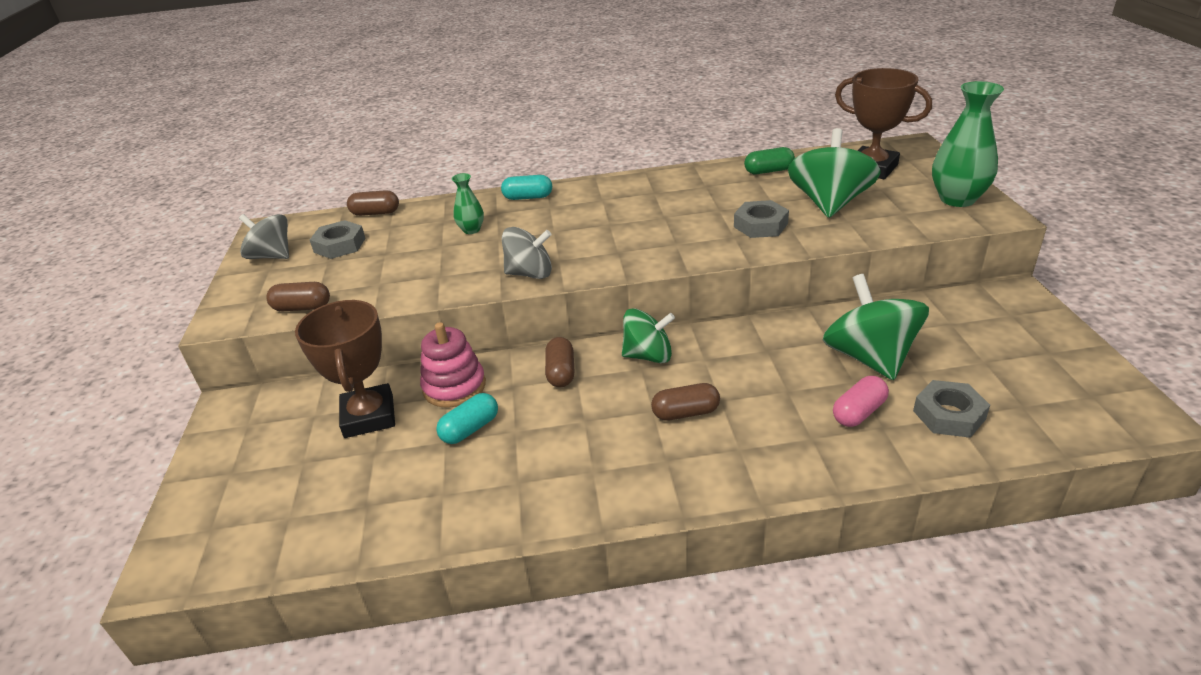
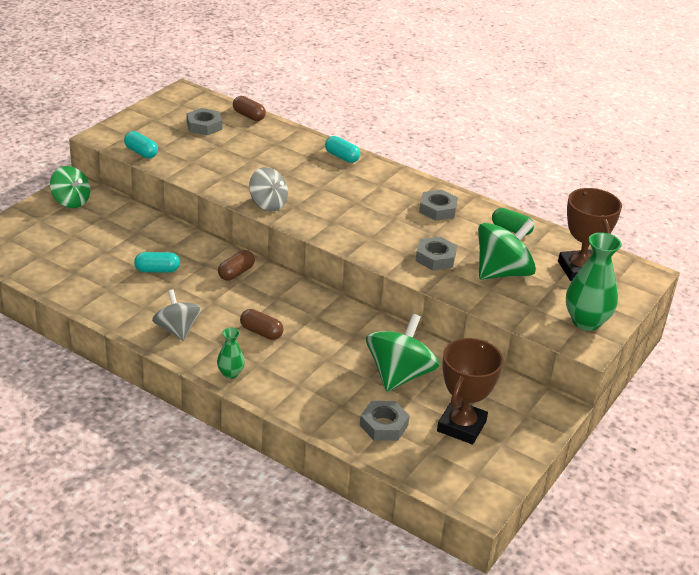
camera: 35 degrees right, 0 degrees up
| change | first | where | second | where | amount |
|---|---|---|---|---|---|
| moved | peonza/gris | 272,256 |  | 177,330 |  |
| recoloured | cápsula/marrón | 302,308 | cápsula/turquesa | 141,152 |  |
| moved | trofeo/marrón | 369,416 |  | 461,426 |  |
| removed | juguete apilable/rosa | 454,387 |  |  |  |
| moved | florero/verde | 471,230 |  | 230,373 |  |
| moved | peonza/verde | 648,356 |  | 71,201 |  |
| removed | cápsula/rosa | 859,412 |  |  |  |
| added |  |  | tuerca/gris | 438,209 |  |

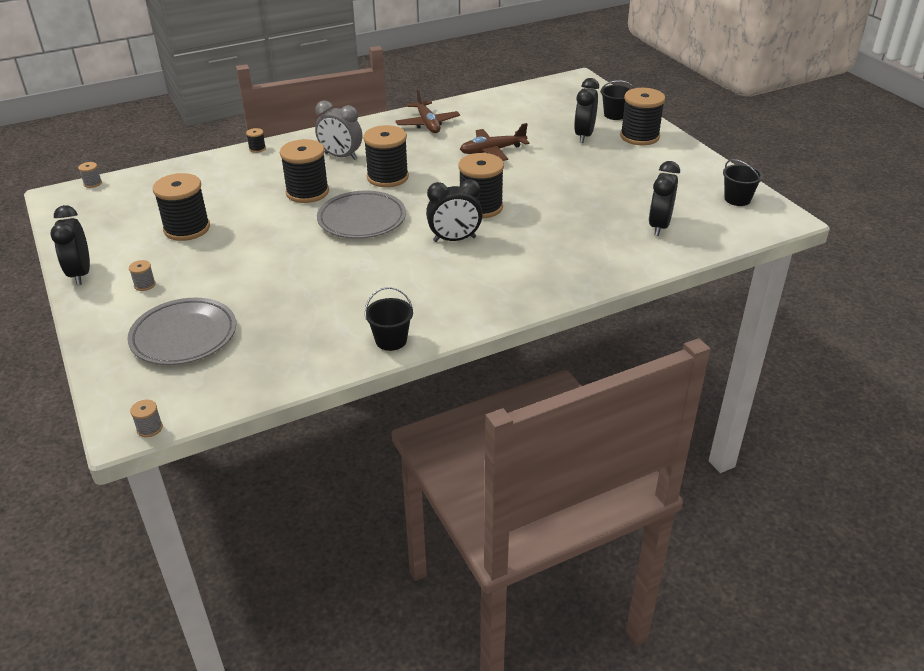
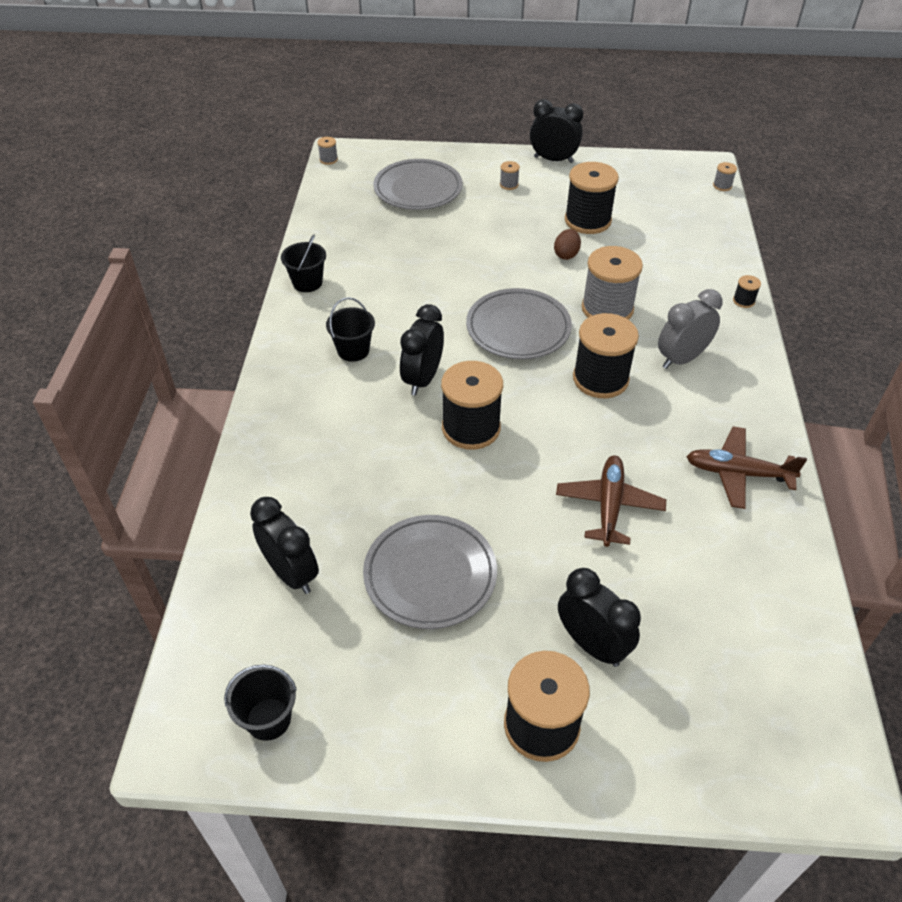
camera: 120 degrees right, 10 degrees up
| change | first | where | second | where | amount |
|---|---|---|---|---|---|
| recoloured | carrete/negro | 307,192 | carrete/gris | 607,309 |  |
| moved | balde/negro | 615,115 |  | 353,350 |  |
| added |  |  | plato/gris | 430,575 |  |
| added |  |  | huevo/marrón | 566,254 |  |

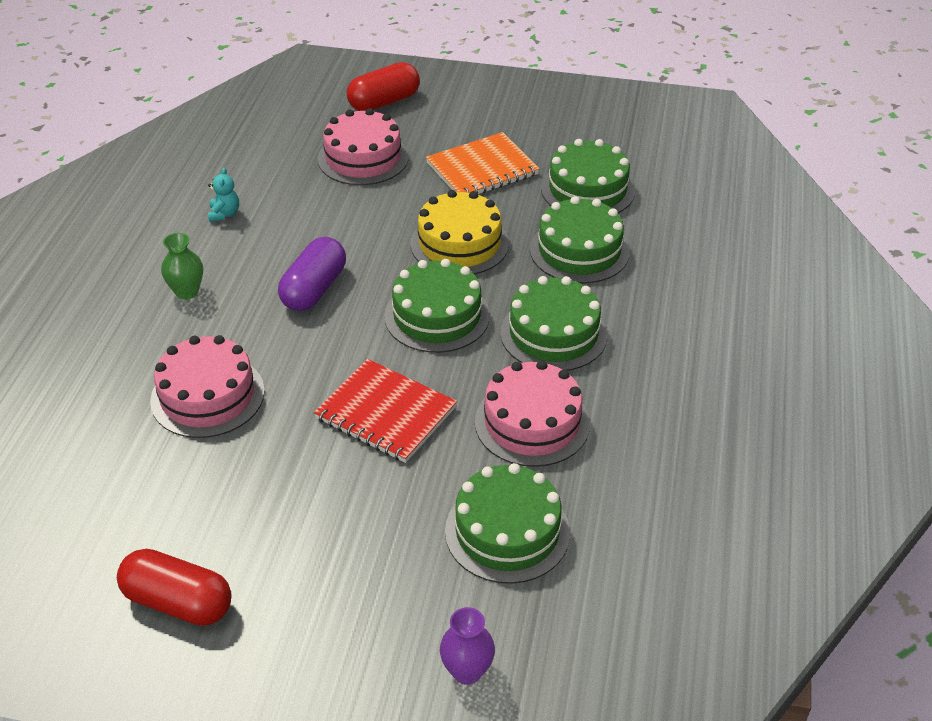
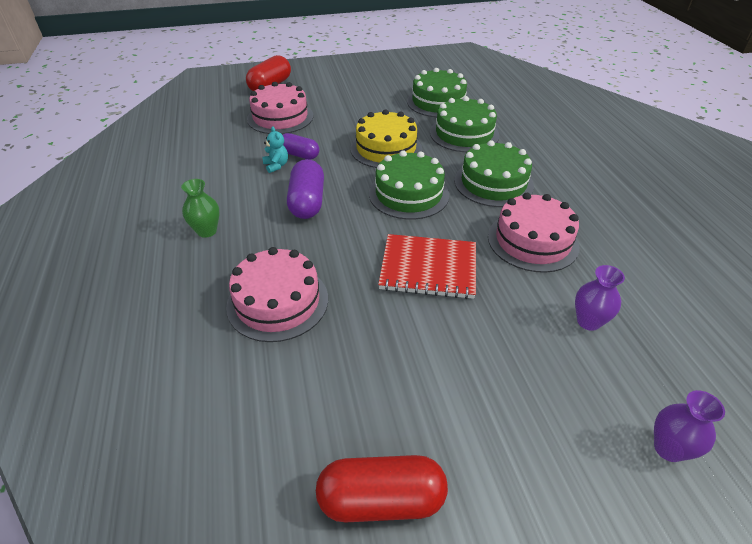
camera: 25 degrees left, 0 degrees up
| change | first | where | second | where | amount |
|---|---|---|---|---|---|
| moved | osito/turquesa | 224,214 |  | 276,166 |  |
| removed | cuaderno/naranja | 482,169 |  |  |  |
| replaced | tarta/verde | 507,531 | florero/morado | 588,321 |  |
| added |  |  | cápsula/morado | 299,155 |  |

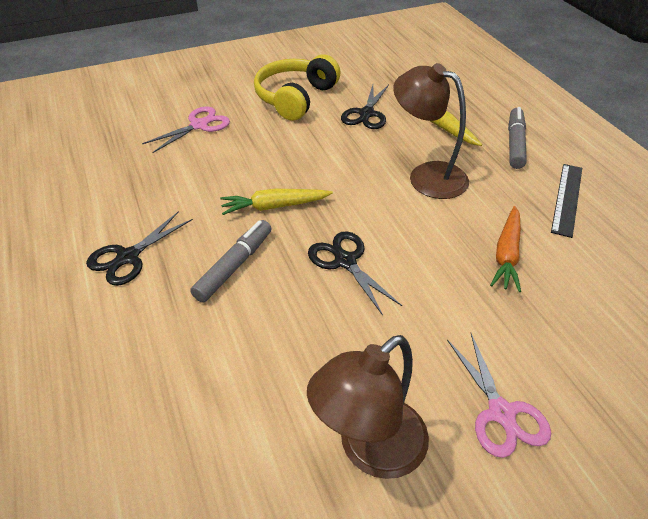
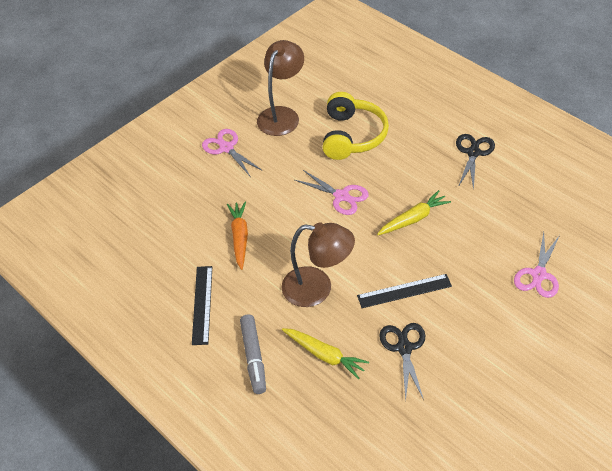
camera: 160 degrees right, 5 degrees up
| change | first | where | second | where | amount |
|---|---|---|---|---|---|
| removed | rotulador/gris | 234,266 |  |  |  |
| moved | auriculares/amarillo | 295,98 |  | 352,136 |  |
| recoloured | tijeras/negro | 345,261 | tijeras/rosa | 341,196 |  |
| added |  |  | regla/negro | 404,291 |  |

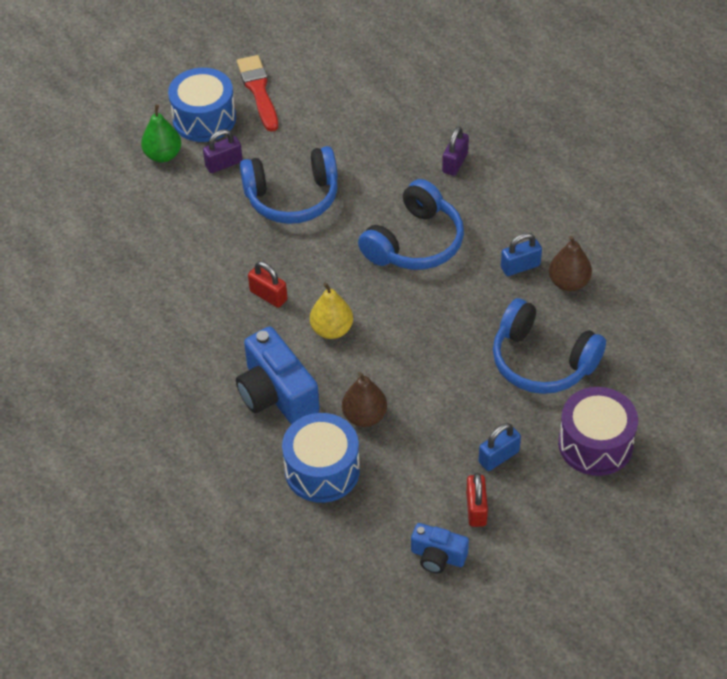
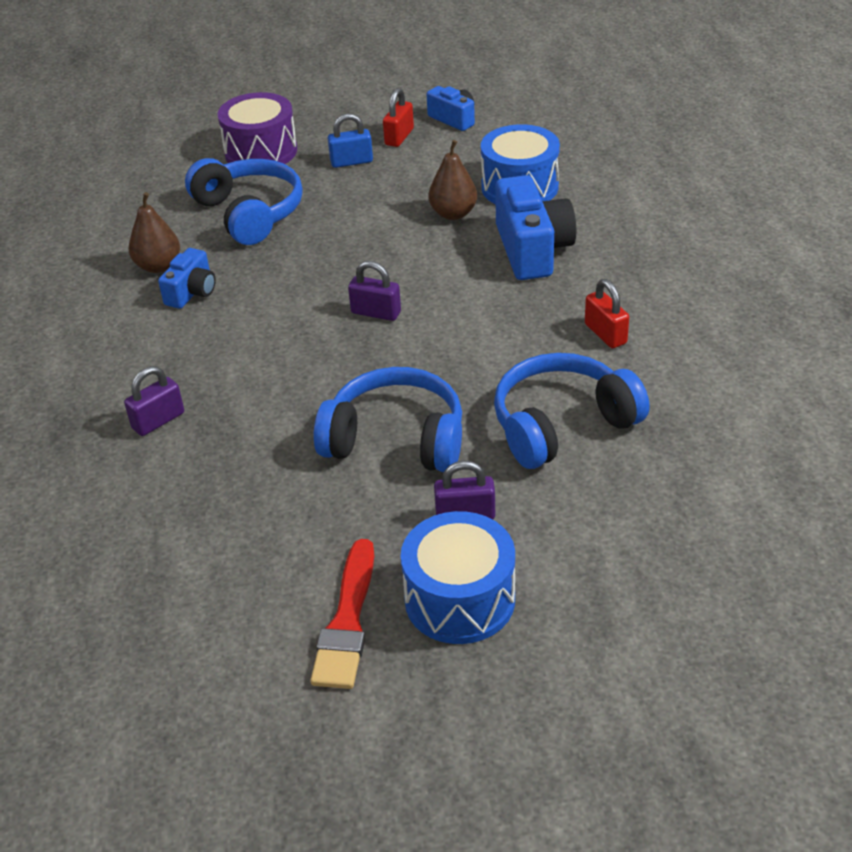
camera: 155 degrees left, 10 degrees down
| change | first | where | second | where | amount |
|---|---|---|---|---|---|
| removed | pera/verde | 163,155 |  |  |  |
| moved | candado/rojo | 268,295 |  | 605,334 |  |
| removed | pera/amarillo | 332,330 |  |  |  |
| moved | auriculares/azul | 415,242 |  | 562,424 |  |
| replaced | candado/azul | 520,266 | cámara/azul | 192,292 |  |
| added |  |  | candado/morado | 376,312 |  |

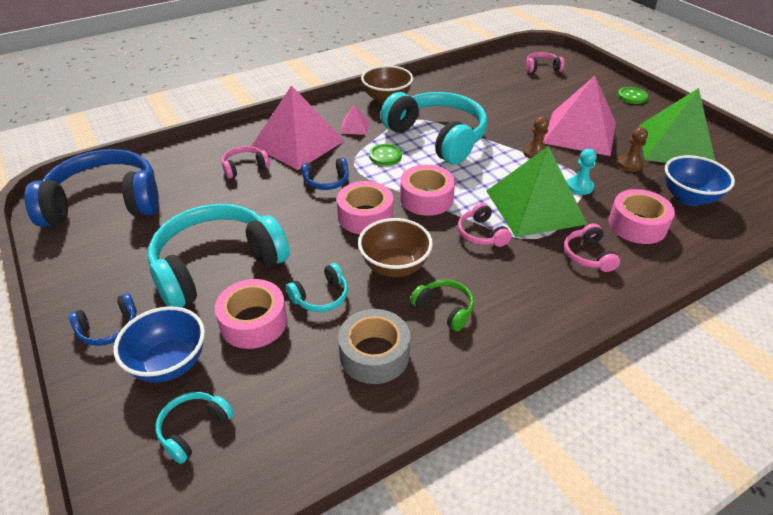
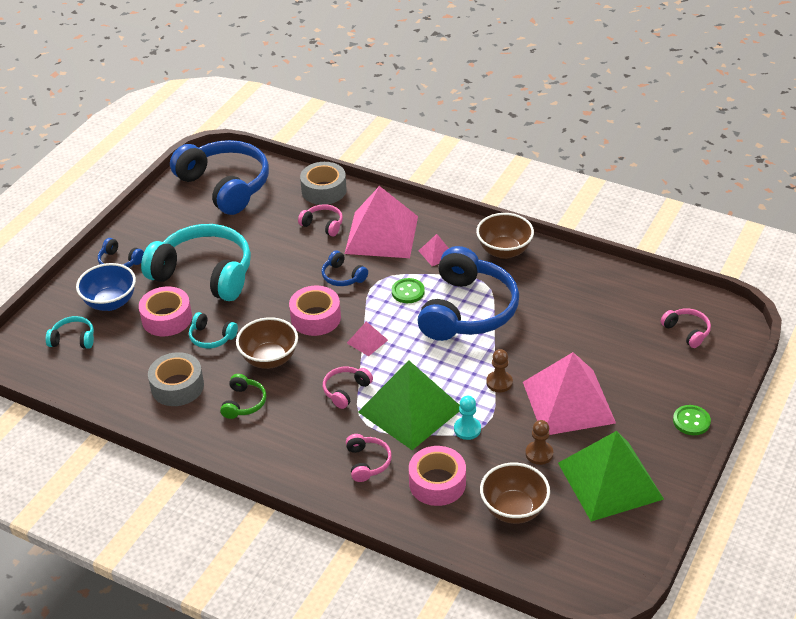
camera: 60 degrees right, 0 degrees up
| change | first | where | second | where | amount |
|---|---|---|---|---|---|
| recoloured | auriculares/turquesa | 437,137 | auriculares/azul | 467,310 |  |
| replaced | cinta adhesiva/rosa | 426,198 | pirámide/rosa | 367,341 |  |
| turned | auriculares/rosa | 588,255 |  | 367,462 | 120 degrees clockwise |
| recoloured | cuenco/azul | 688,198 | cuenco/marrón | 514,509 |  |
| added |  |  | cinta adhesiva/gris | 324,190 |  |

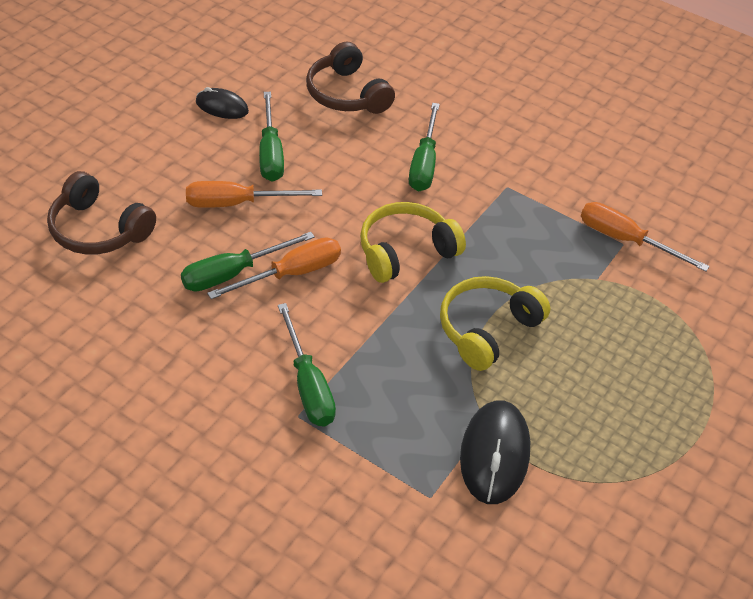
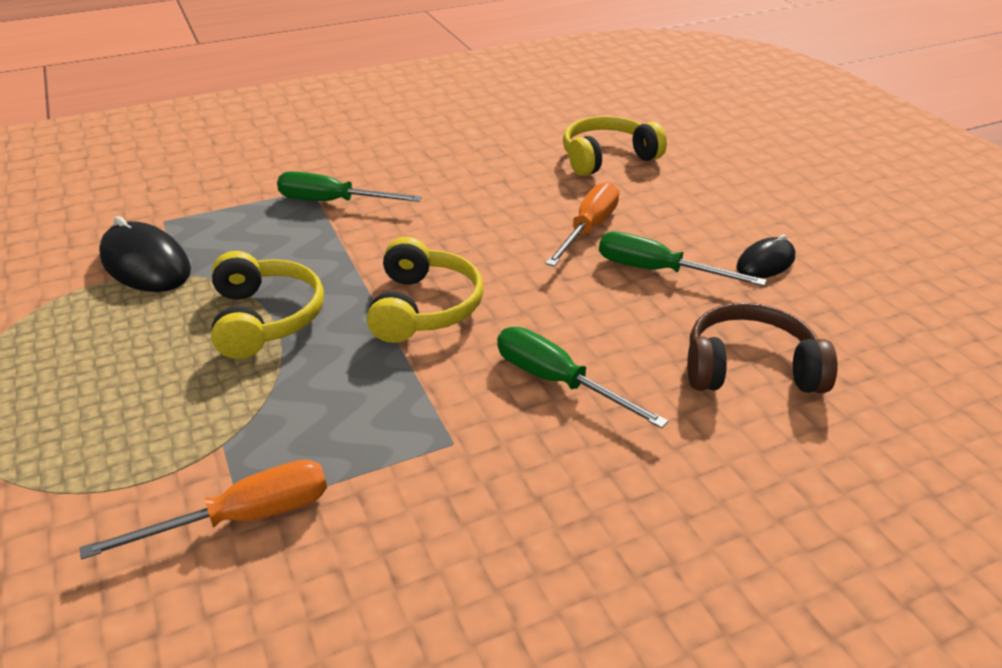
camera: 125 degrees right, 10 degrees down
| change | first | where | second | where | amount |
|---|---|---|---|---|---|
| recoloured | auriculares/marrón | 98,230 | auriculares/amarillo | 607,158 |  |
| removed | destornillador/verde | 233,273 |  |  |  |
| removed | destornillador/naranja | 291,274 |  |  |  |

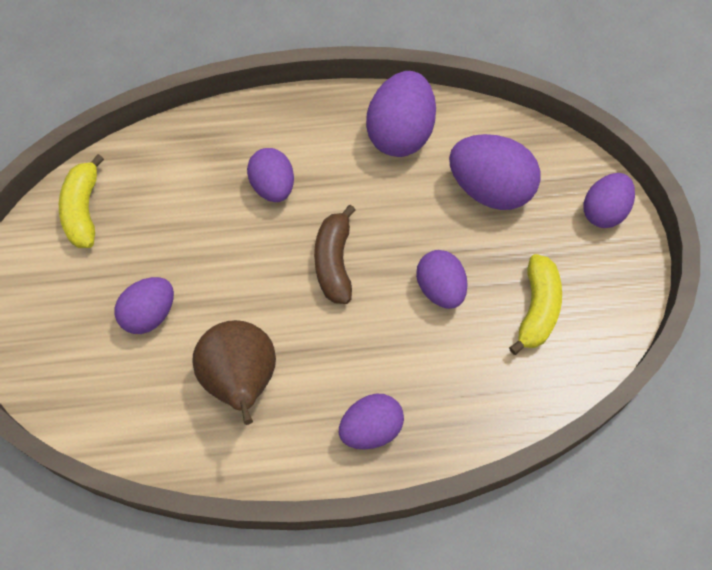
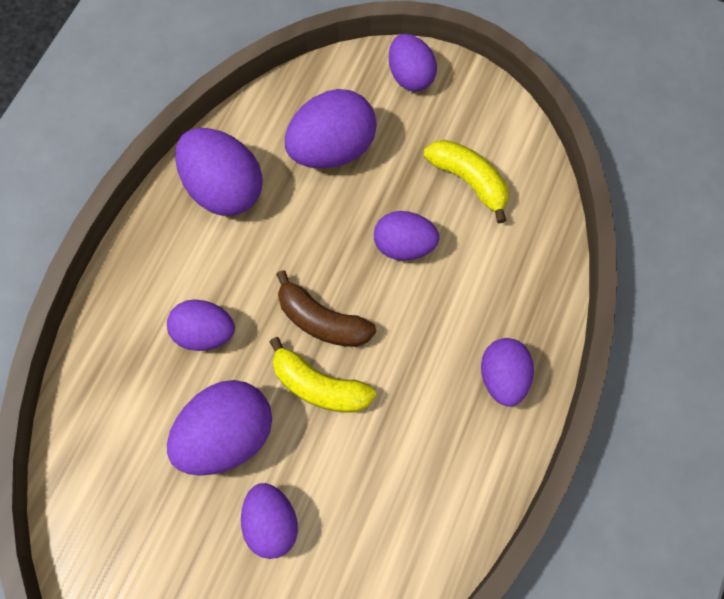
camera: 60 degrees left, 5 degrees up
| change | first | where | second | where | amount |
|---|---|---|---|---|---|
| moved | plátano/amarillo | 84,210 |  | 319,386 |  |
| removed | pera/marrón | 241,381 |  |  |  |
| added |  |  | huevo/morado | 226,436 |  |

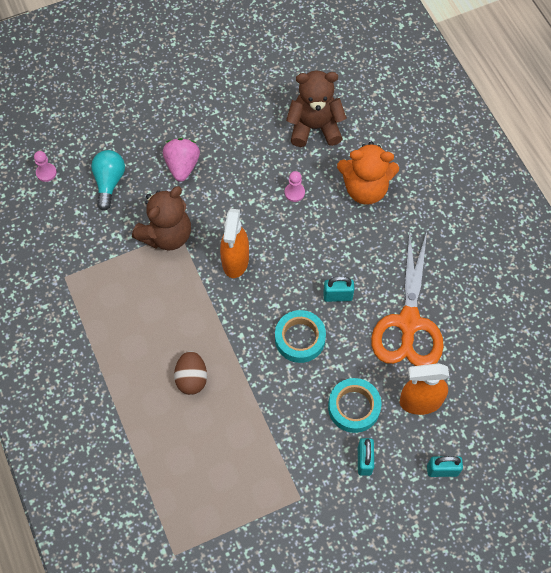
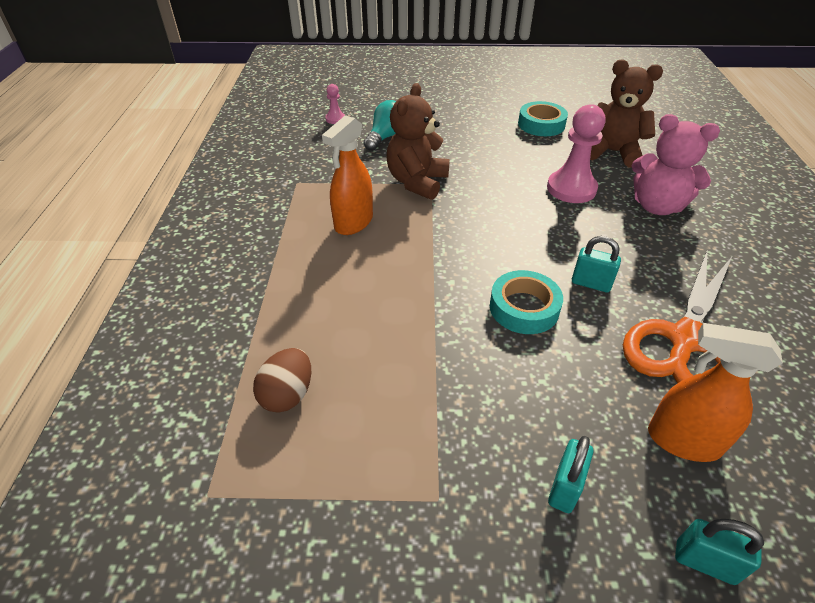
camera: 25 degrees right, 20 degrees down
| change | first | where | second | where | amount |
|---|---|---|---|---|---|
| turned | osito/marrón | 166,235 |  | 417,182 | 135 degrees clockwise |
| removed | fresa/rosa | 182,166 |  |  |  |
| moved | huevo/marrón | 191,378 |  | 287,394 |  |
| moved | pulverizador/naranja | 235,261 |  | 353,223 |  |
| resized | peón/rosa | 294,192 |  | 571,189 | x2.06 |
| moved | cinta adhesiva/turquesa | 354,407 |  | 541,124 |  |
| recoloured | osito/naranja | 365,189 | osito/rosa | 657,206 |  |

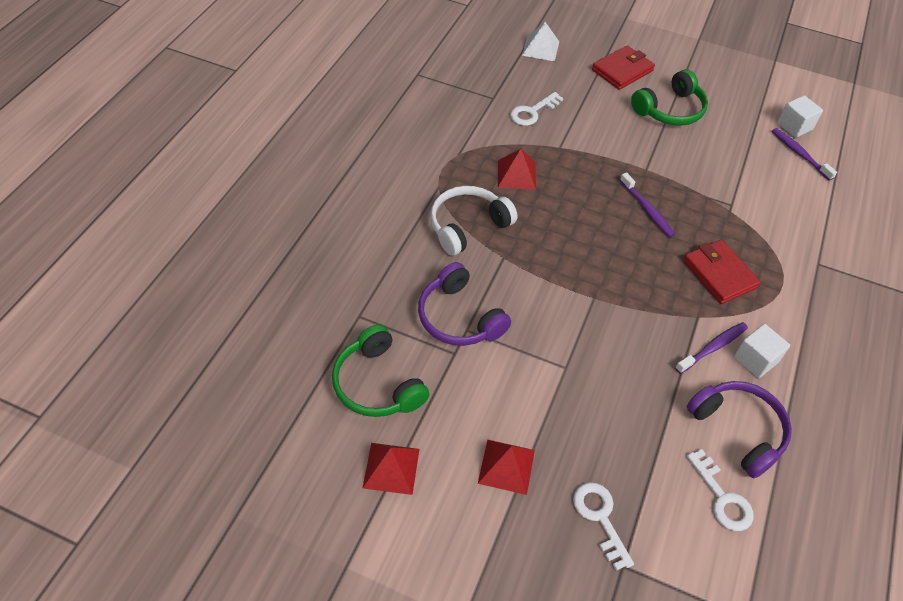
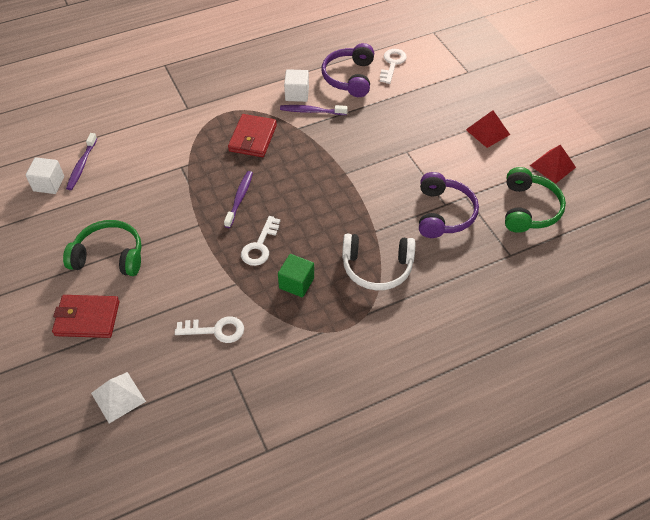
camera: 135 degrees left, 0 degrees up
| change | first | where | second | where | amount |
|---|---|---|---|---|---|
| replaced | pirámide/rojo | 516,174 | cubo/verde | 296,283 |  |
| moved | llave/blanco | 600,518 |  | 260,246 |  |

